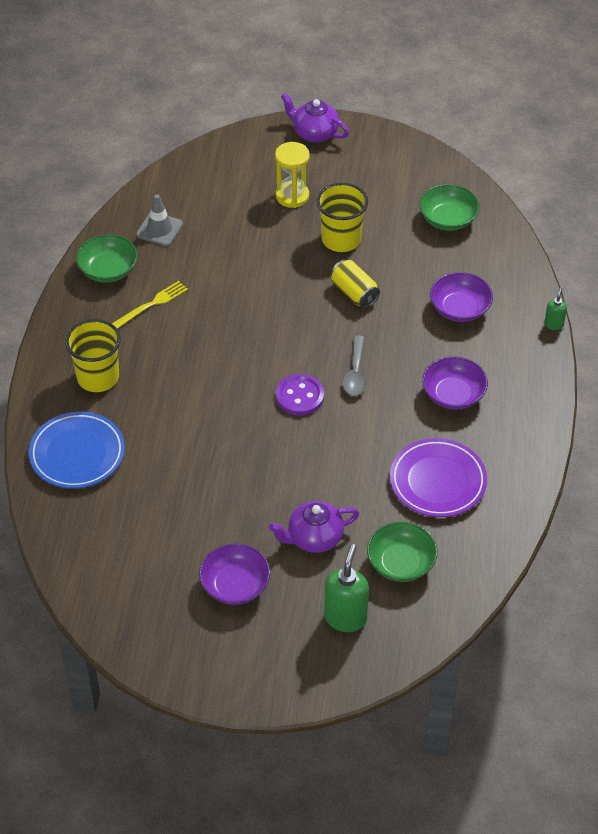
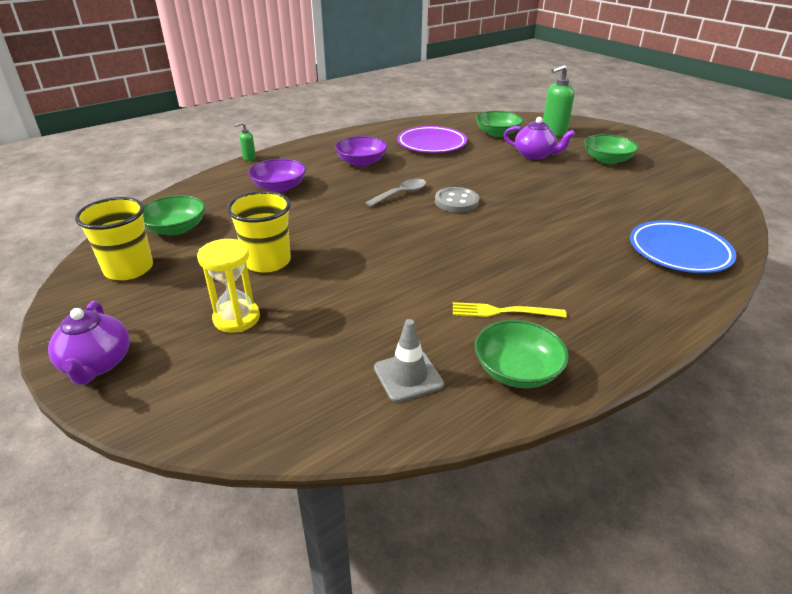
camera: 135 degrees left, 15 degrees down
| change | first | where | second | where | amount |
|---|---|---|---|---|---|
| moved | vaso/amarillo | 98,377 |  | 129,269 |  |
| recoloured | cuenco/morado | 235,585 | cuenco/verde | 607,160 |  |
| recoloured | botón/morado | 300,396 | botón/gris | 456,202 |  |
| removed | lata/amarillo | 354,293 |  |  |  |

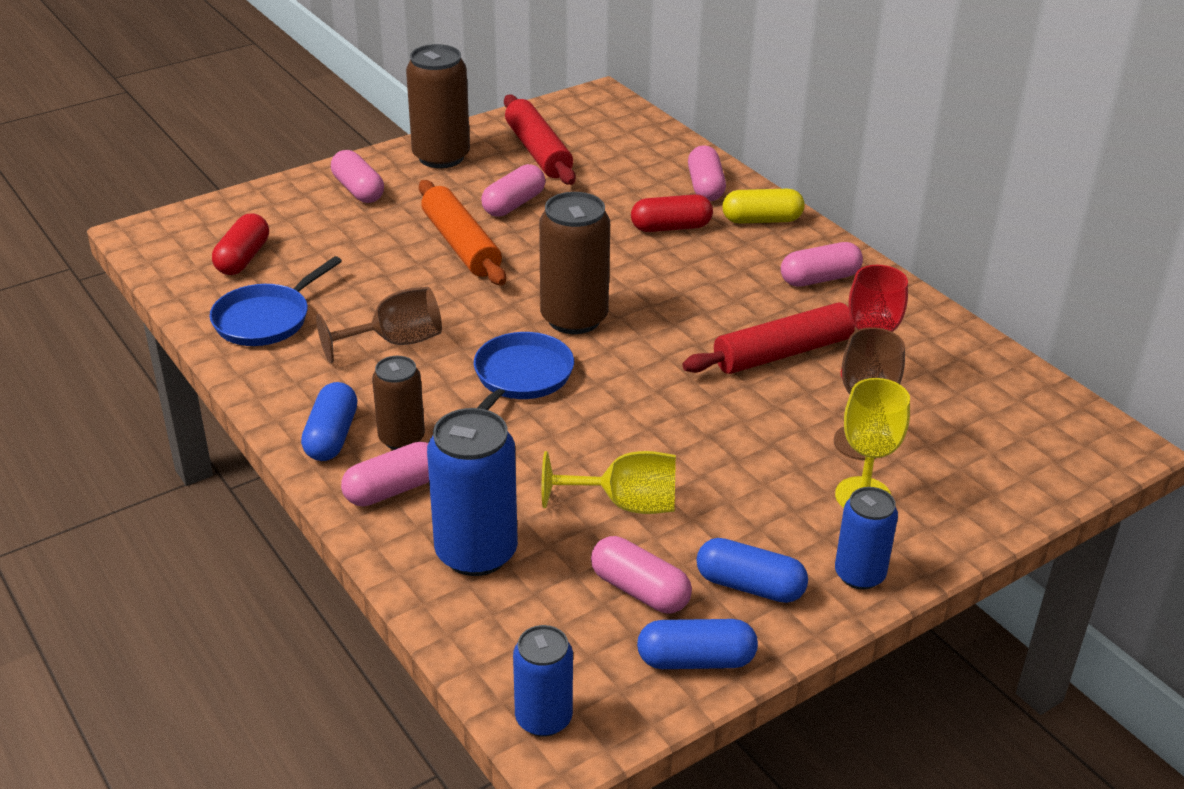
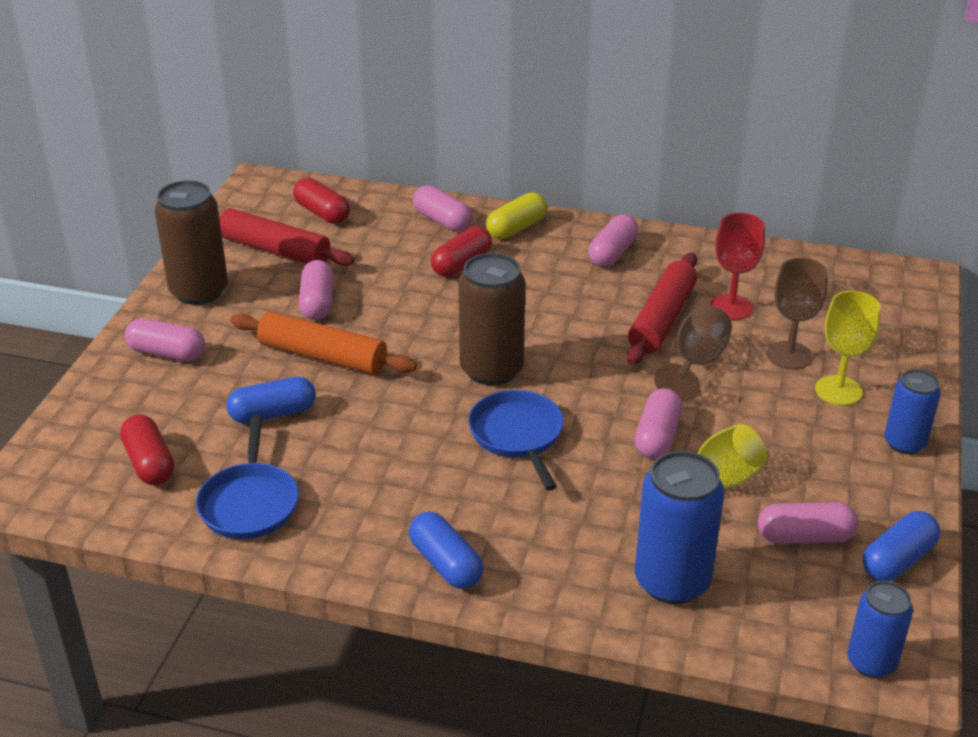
camera: 40 degrees left, 0 degrees up
| change | first | where | second | where | amount |
|---|---|---|---|---|---|
| moved | copa/marrón | 395,342 |  | 696,364 |  |
| moved | cápsula/rosa | 393,489 |  | 657,437 |  |
| removed | lata/marrón | 401,438 |  |  |  |
| moved | cápsula/azul | 750,586 |  | 273,413 |  |
| added |  |  | cápsula/rojo | 322,213 |  |

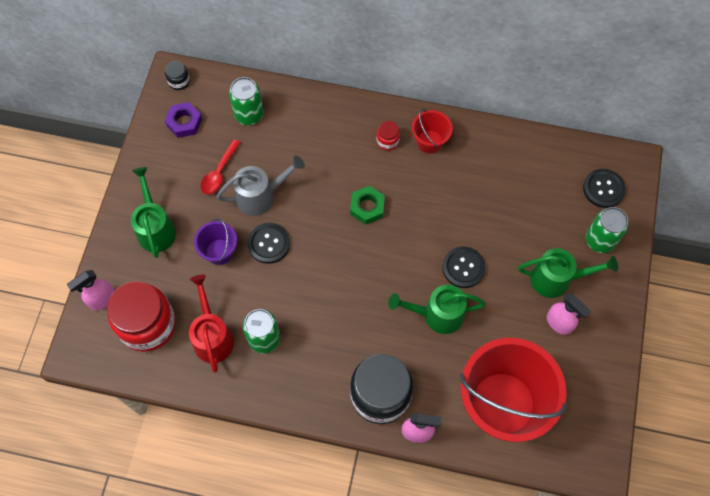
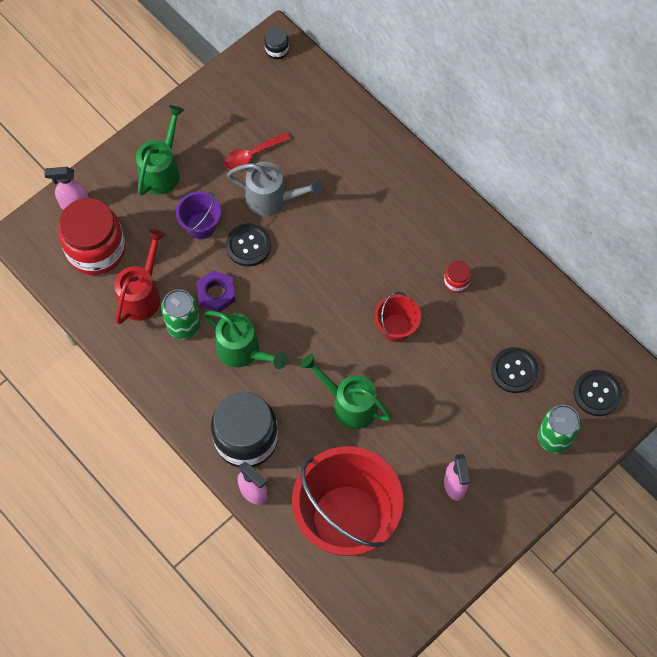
camera: 35 degrees right, 0 degrees up
| change | first | where | second | where | amount |
|---|---|---|---|---|---|
| moved | tuerca/morado | 184,122 |  | 216,294 |  |
| removed | lata/verde | 249,114 |  |  |  |
| removed | tuerca/verde | 367,207 |  |  |  |
| moved | tarro/rojo | 387,141 |  | 456,281 |  |
| moved | balde/rojo | 429,141 |  | 396,328 |  |
| moved | botón/negro | 463,268 |  | 514,371 |  |
| moved | regadera/verde | 557,279 |  | 244,351 |  |

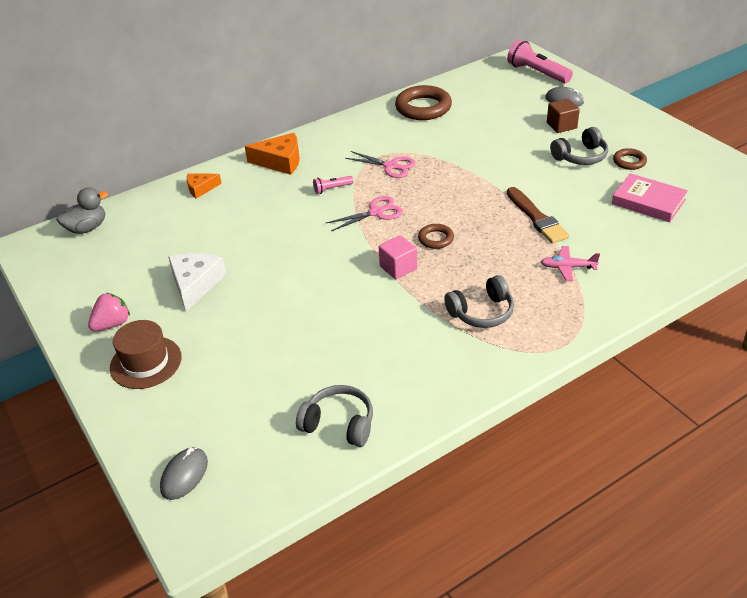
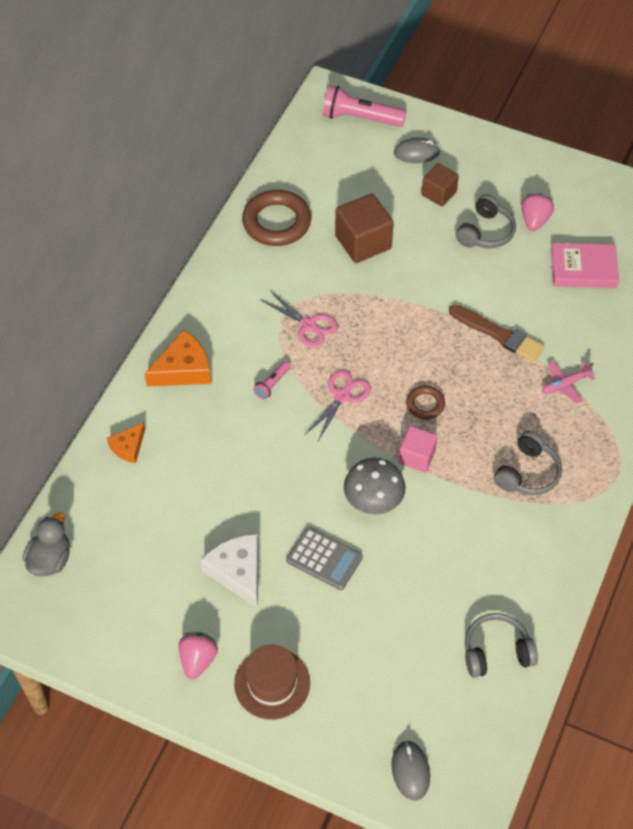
camera: 35 degrees left, 15 degrees up
| change | first | where | second | where | amount |
|---|---|---|---|---|---|
| turned | tijeras/rosa | 391,166 |  | 309,325 | 45 degrees clockwise |
| replaced | anillo/marrón | 629,162 | fresa/rosa | 534,220 |  |
| added |  |  | calculadora/gris | 324,559 |  |
| added |  |  | cubo/marrón | 363,242 |  |
| added |  |  | seta/gris | 373,502 |  |

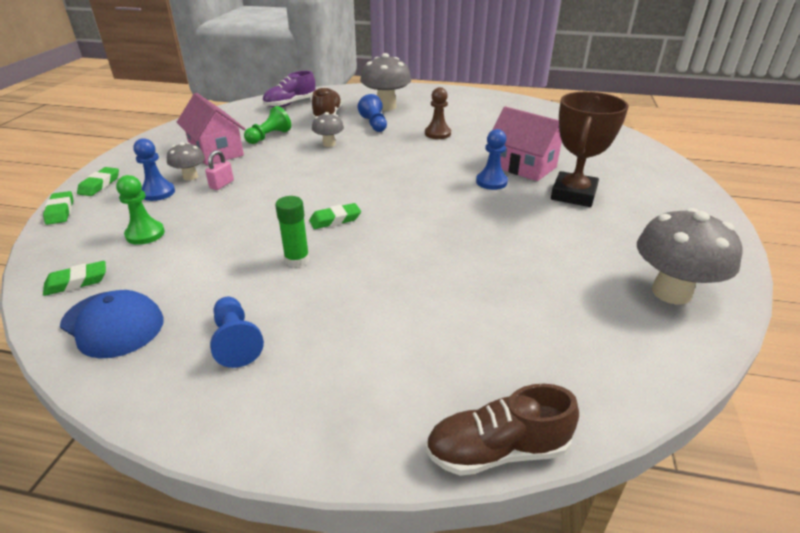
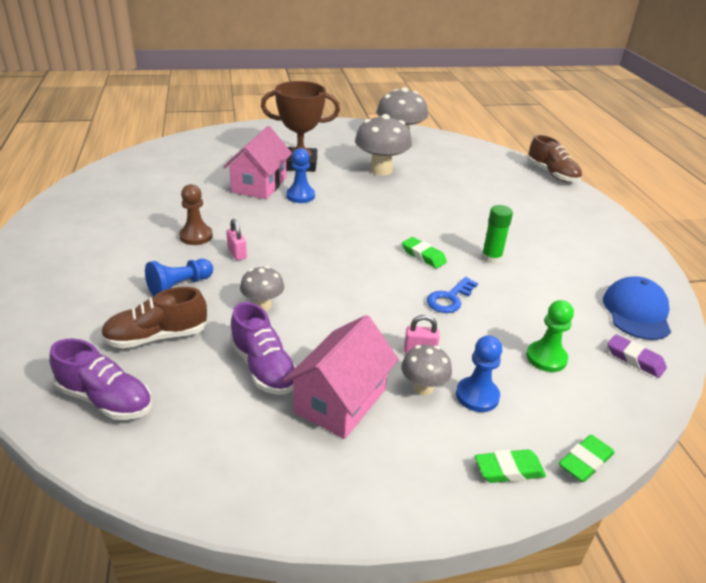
camera: 115 degrees left, 0 degrees up
| change | first | where | second | where | amount |
|---|---|---|---|---|---|
| recoloured | goma de borrar/verde | 77,282 | goma de borrar/morado | 635,359 |  |
| removed | peón/azul | 236,341 |  |  |  |
| replaced | peón/verde | 269,137 | zapato/morado | 263,368 |  |
| moved | seta/gris | 386,106 |  | 381,170 |  |
| added |  |  | candado/rosa | 237,253 |  |
| added |  |  | llave/azul | 450,299 |  |

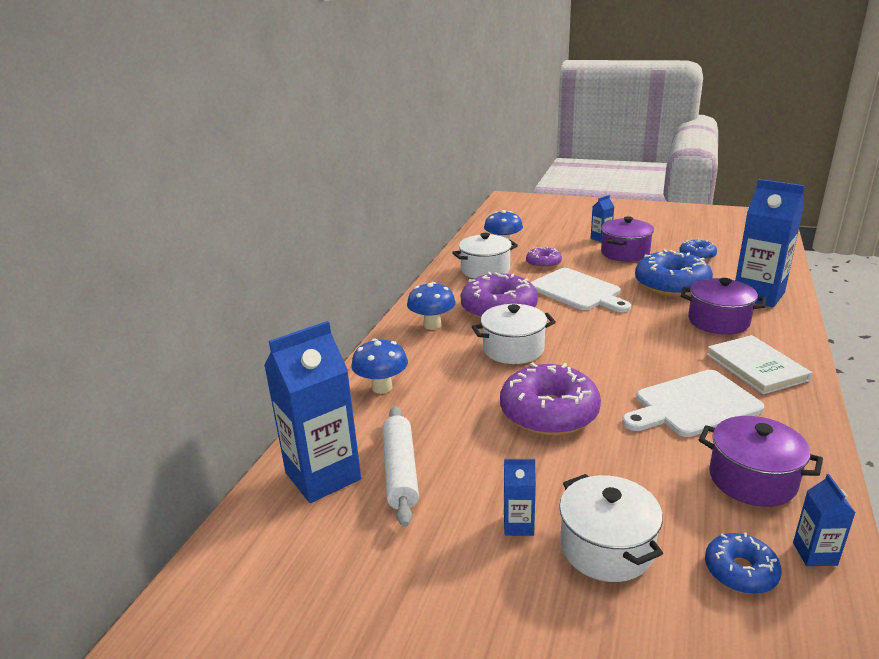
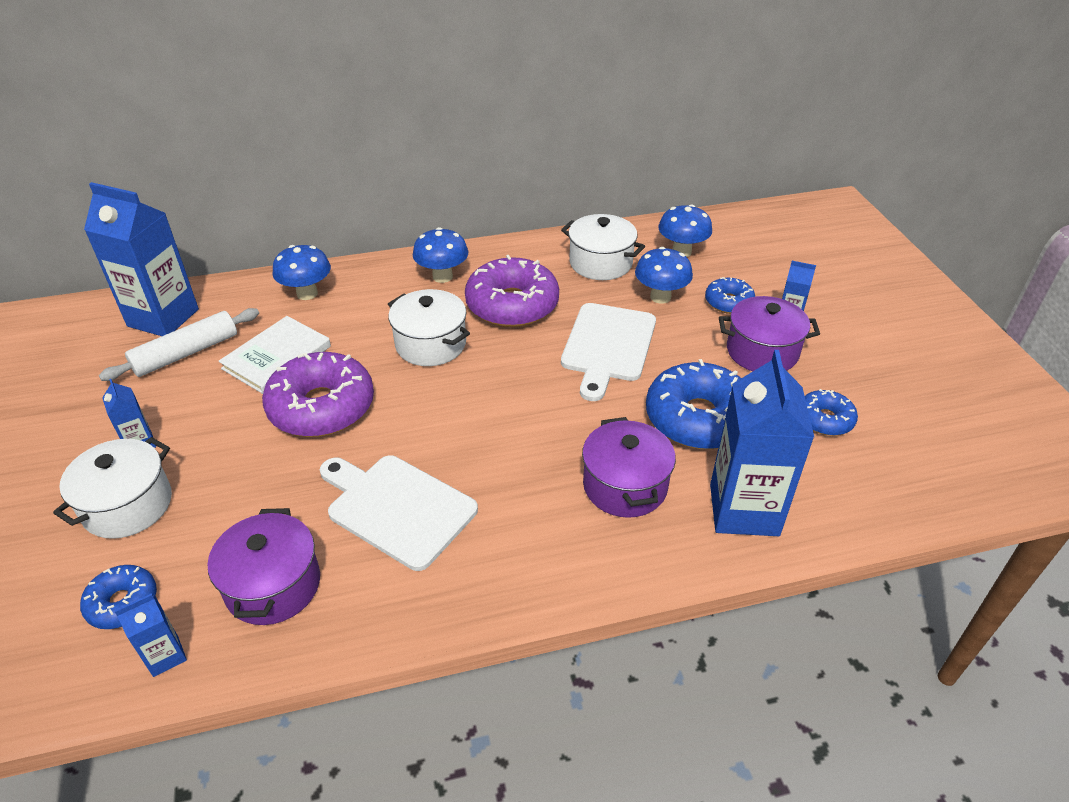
camera: 55 degrees right, 15 degrees up
| change | first | where | second | where | amount |
|---|---|---|---|---|---|
| replaced | rosquilla/morado | 543,263 | seta/azul | 660,297 |  |
| moved | libro/blanco | 756,367 |  | 277,357 |  |
| added |  |  | rosquilla/azul | 728,302 |  |

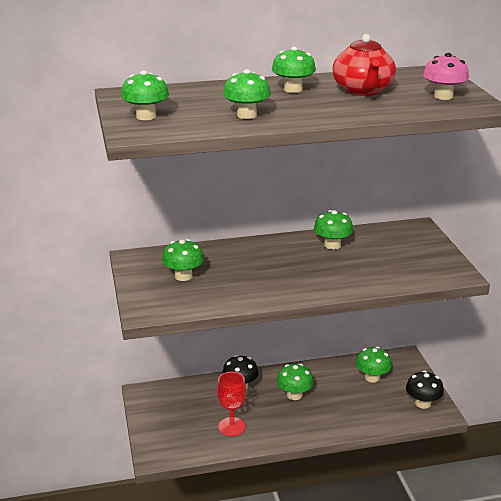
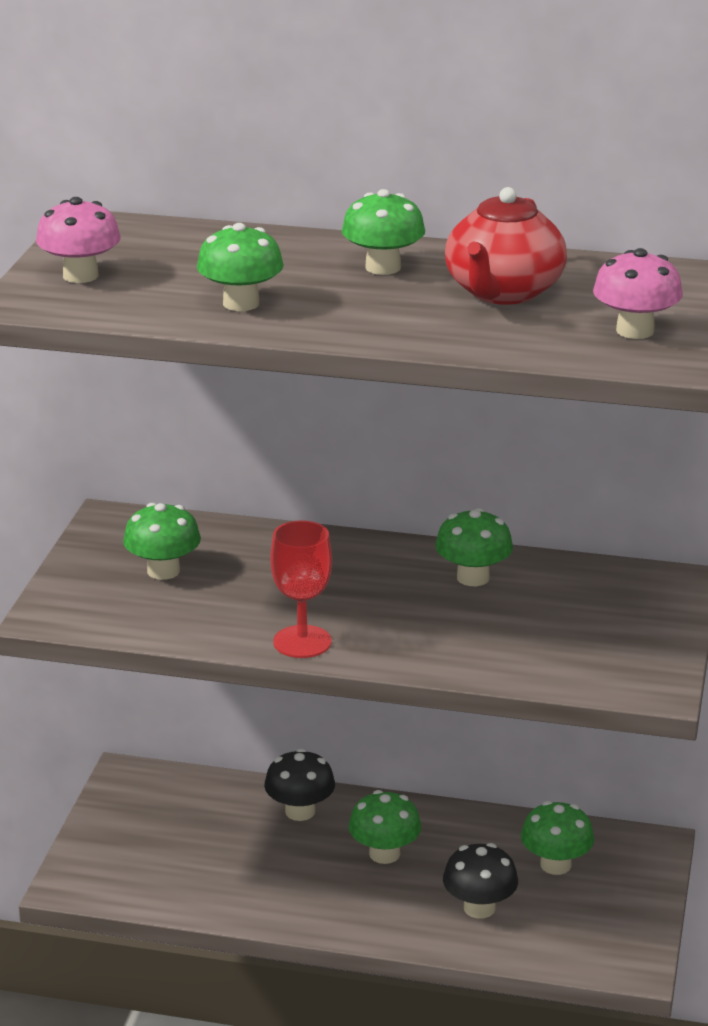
camera: 25 degrees right, 0 degrees up
| change | first | where | second | where | amount |
|---|---|---|---|---|---|
| recoloured | seta/verde | 146,116 | seta/rosa | 80,276 |  |
| moved | copa/rojo | 231,427 |  | 302,642 |  |
| moved | seta/negro | 423,403 |  | 479,908 |  |

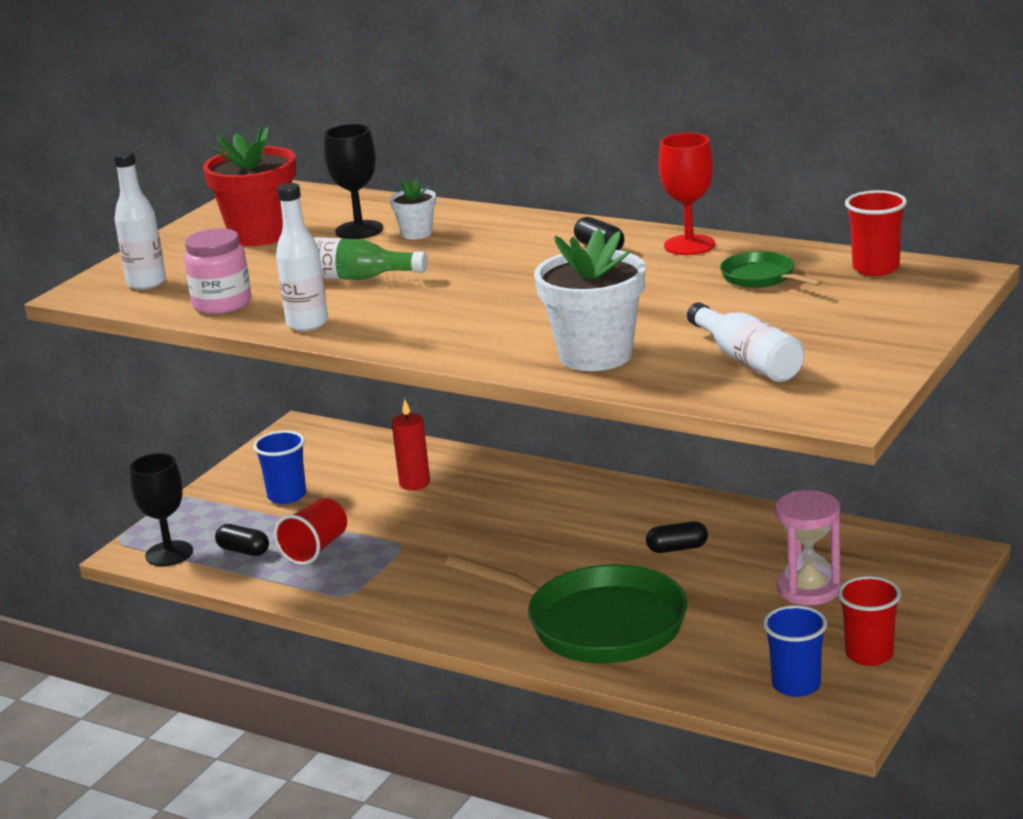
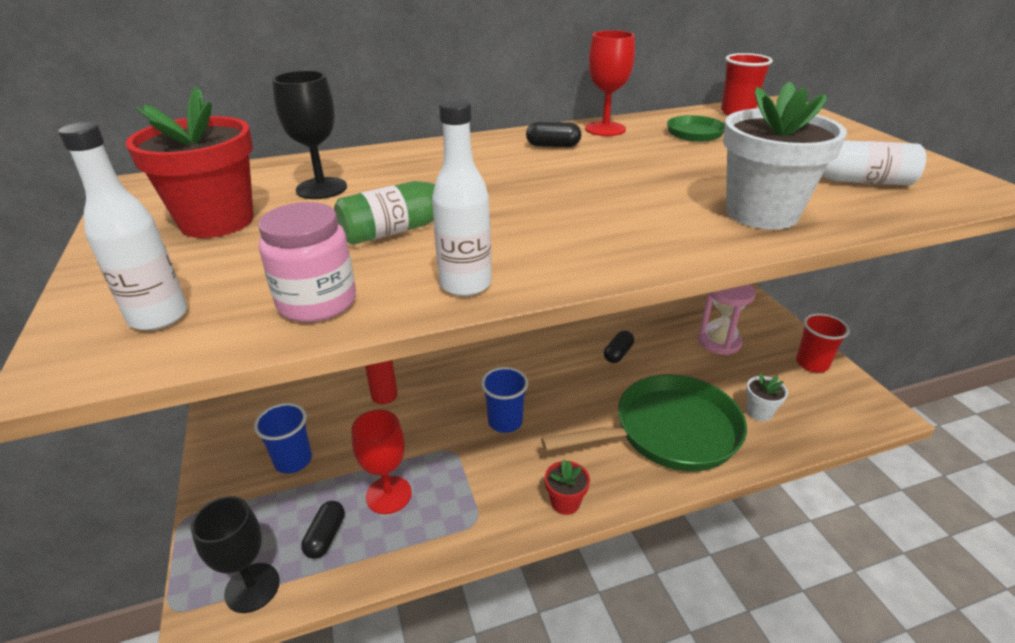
camera: 50 degrees left, 10 degrees up
| change | first | where | second | where | amount |
|---|---|---|---|---|---|
| turned | cápsula/negro | 243,551 |  | 326,536 | 60 degrees counterclockwise |
| replaced | vaso/rojo | 315,549 | copa/rojo | 388,495 |  |
| moved | maceta/blanco | 416,233 |  | 759,412 |  |
| moved | vaso/azul | 796,685 |  | 505,422 |  |
| added |  |  | maceta/rojo | 565,502 |  |

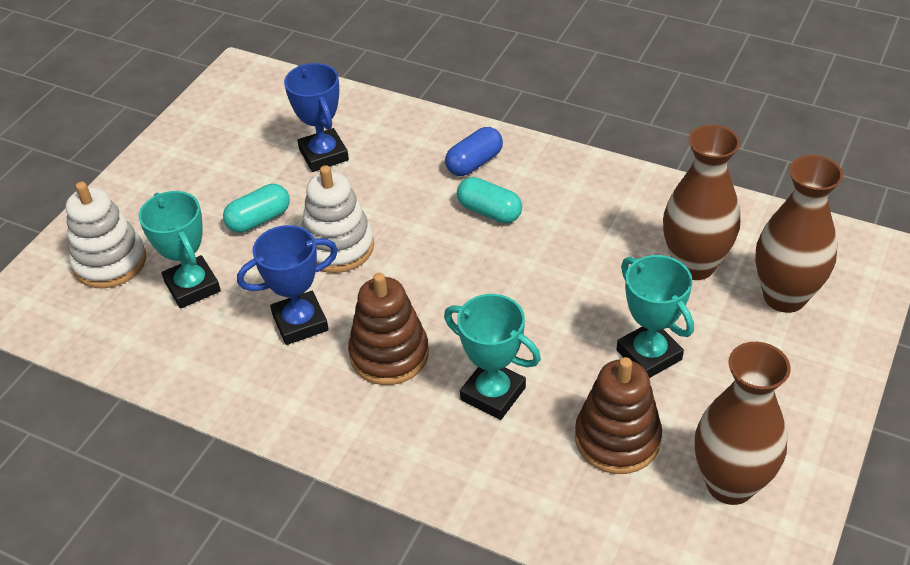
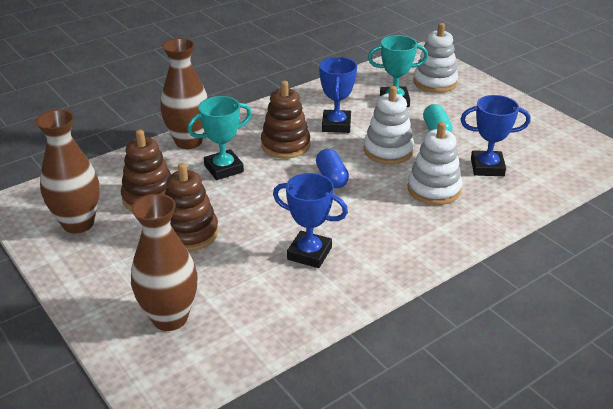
camera: 115 degrees right, 10 degrees down
| change | first | where | second | where | amount |
|---|---|---|---|---|---|
| moved | cápsula/azul | 474,163 |  | 331,178 |  |
| removed | cápsula/turquesa | 489,212 |  |  |  |
| replaced | trofeo/turquesa | 649,355 | juguete apilable/marrón | 189,233 |  |
| moved | florero/marrón | 694,265 |  | 188,142 |  |
| added |  |  | trofeo/azul | 309,253 |  |
| added |  |  | juguete apilable/blanco | 434,189 |  |

